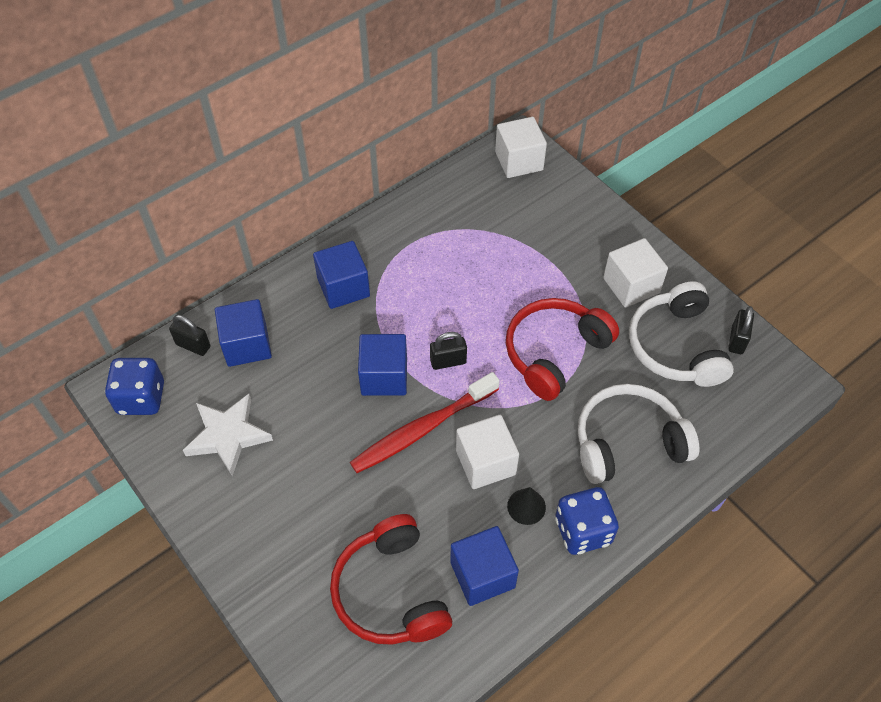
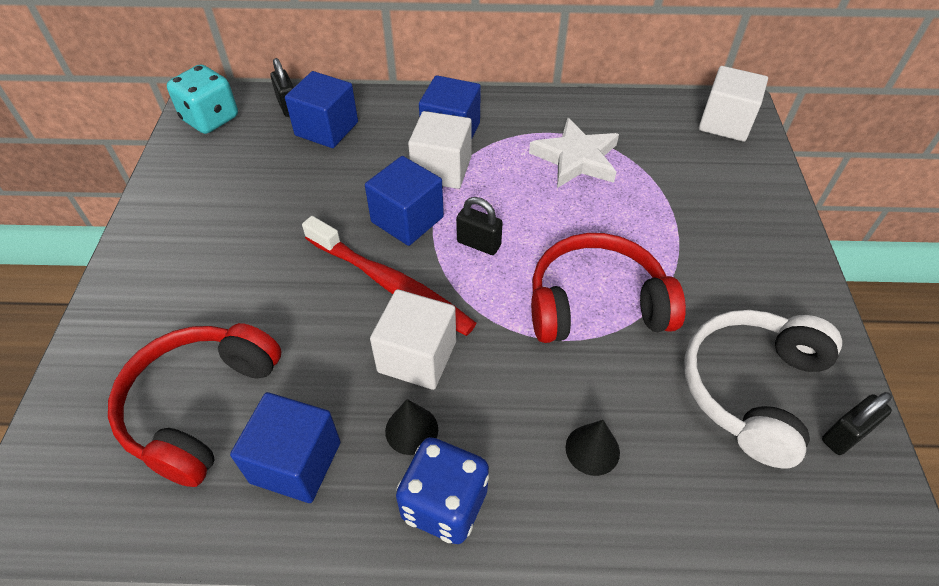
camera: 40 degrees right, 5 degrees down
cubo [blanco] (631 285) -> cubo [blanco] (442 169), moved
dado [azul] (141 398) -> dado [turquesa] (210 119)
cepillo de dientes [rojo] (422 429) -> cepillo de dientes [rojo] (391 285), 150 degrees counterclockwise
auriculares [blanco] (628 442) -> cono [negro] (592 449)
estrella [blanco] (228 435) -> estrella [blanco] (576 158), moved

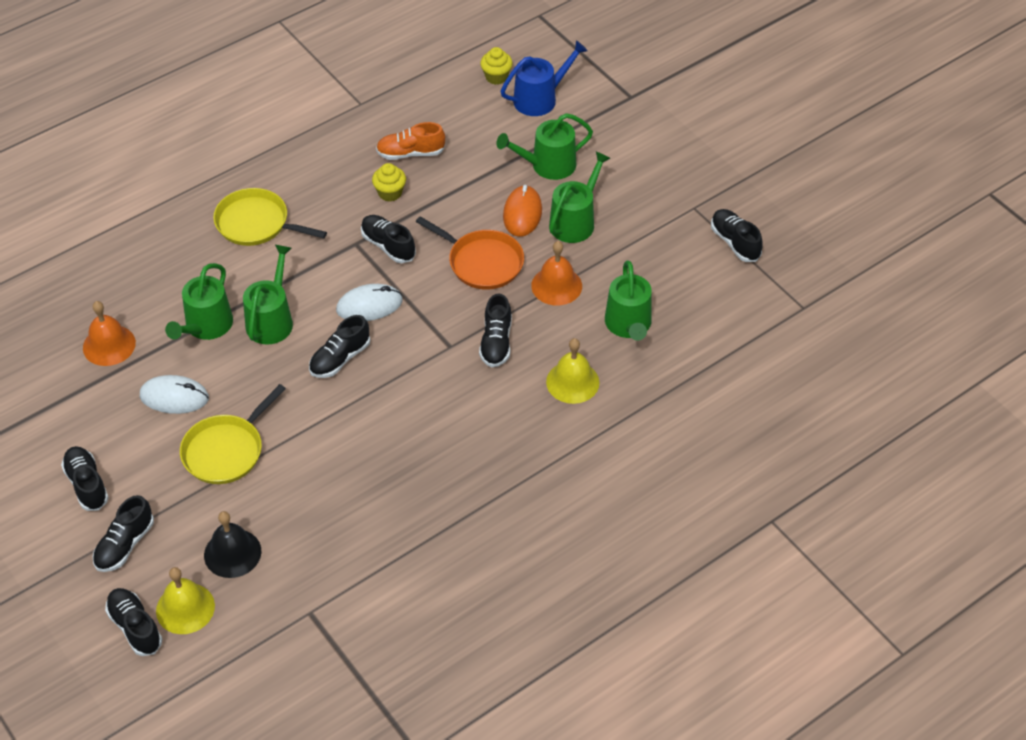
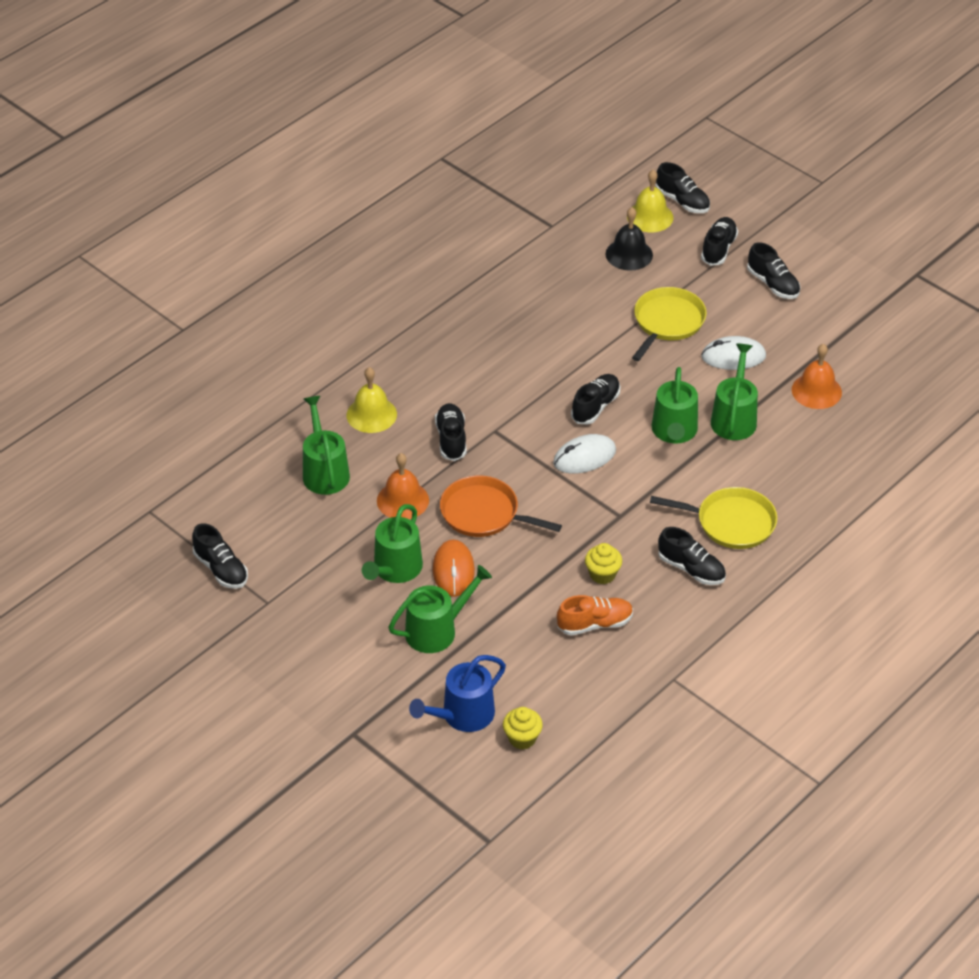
camera: 170 degrees right, 5 degrees down
zapato [negro] (388 246) -> zapato [negro] (691 569), moved

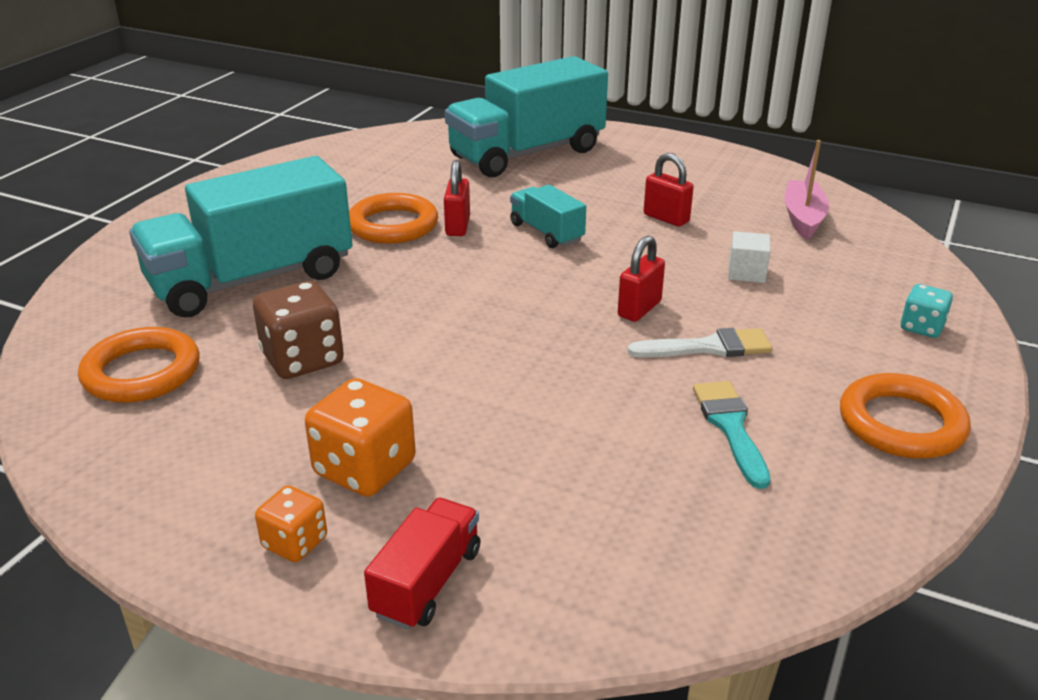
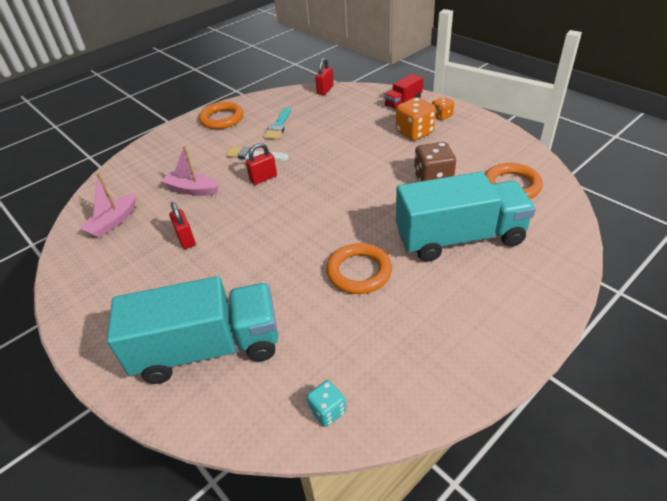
camera: 155 degrees left, 10 degrees up
candado [rojo] (457 226) -> candado [rojo] (325 90), moved
camión [turquesa] (546 233) -> none
cubo [blanco] (746 272) -> barco [rosa] (192 189)
dado [turquesa] (921 327) -> dado [turquesa] (327 411), moved

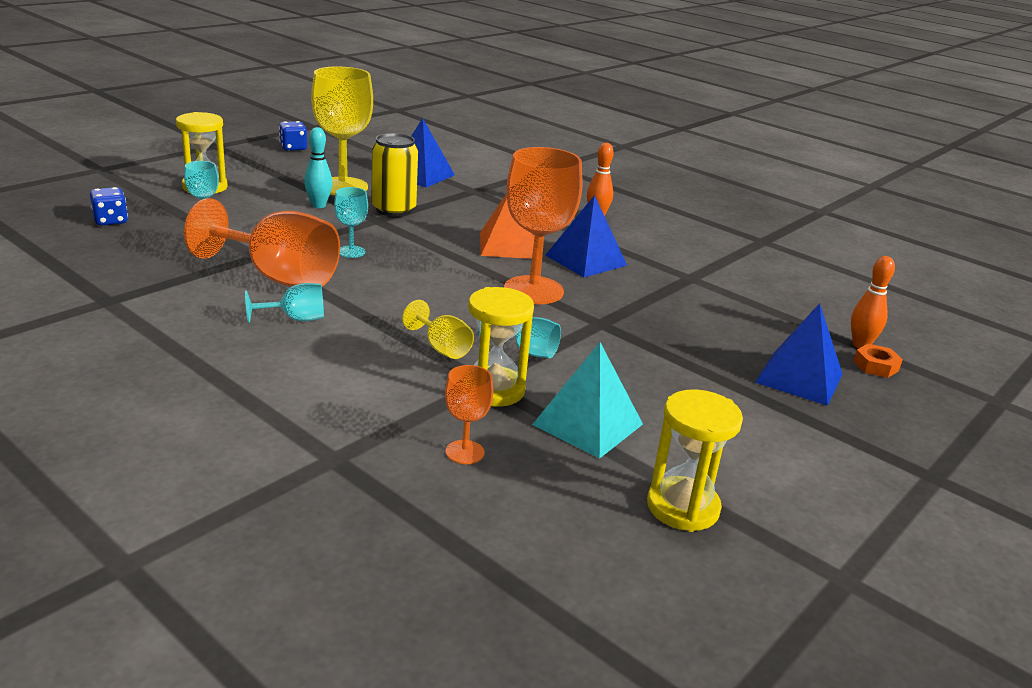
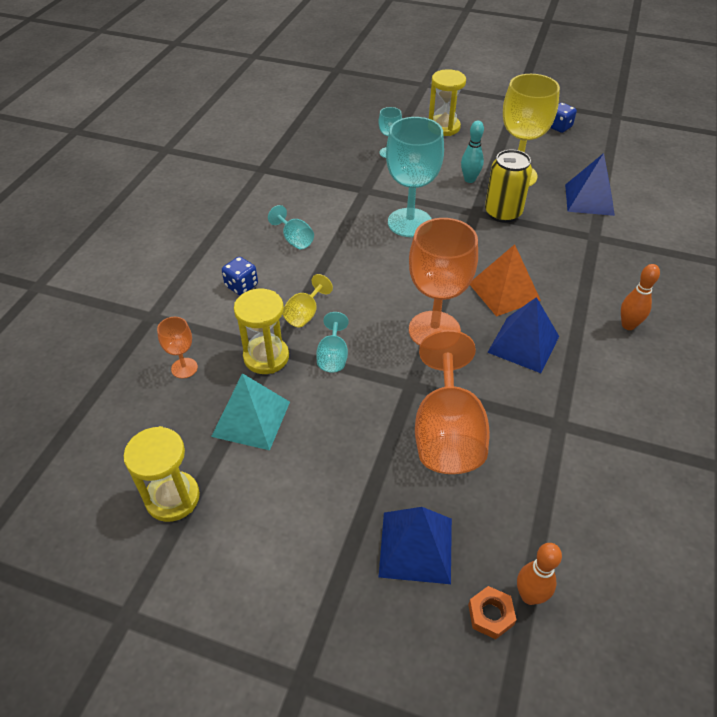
camera: 70 degrees right, 20 degrees up
dado [azul] (110 221) -> dado [azul] (241 286), moved
copa [turquesa] (351 252) -> copa [turquesa] (409 223), x2.08
copa [naranja] (278 277) -> copa [naranja] (447 433), moved

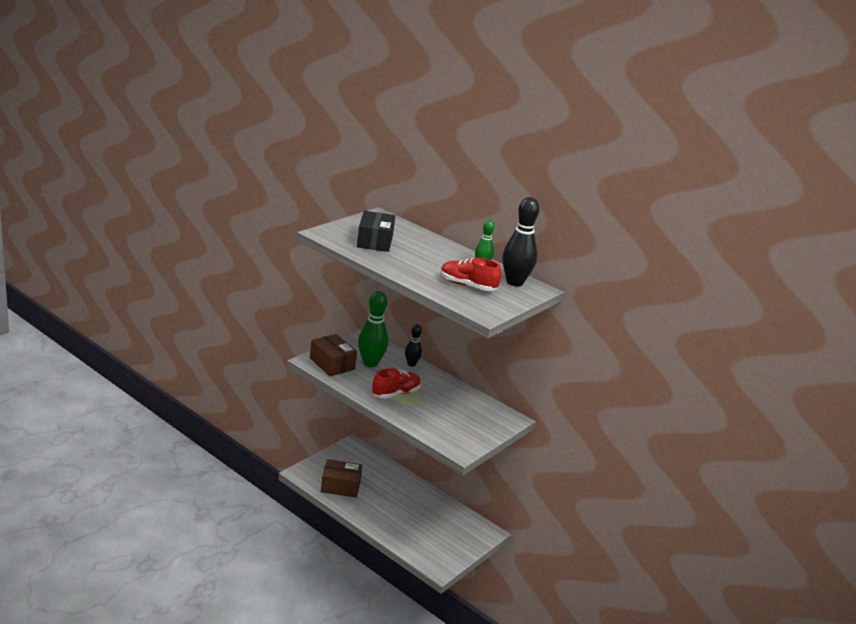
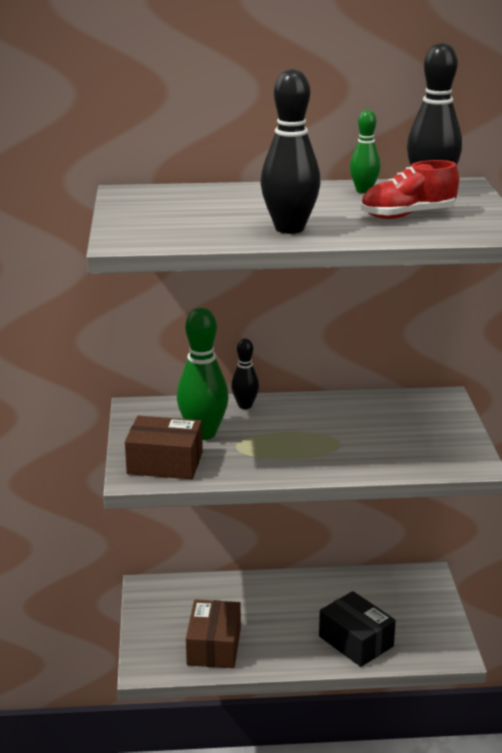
camera: 40 degrees left, 0 degrees up
caja [negro] (375 241) -> caja [negro] (356 641), moved
zapato [rojo] (395 393) -> none
caja [marrón] (340 486) -> caja [marrón] (214 646), 45 degrees counterclockwise
none -> bolo [negro] (289 228)

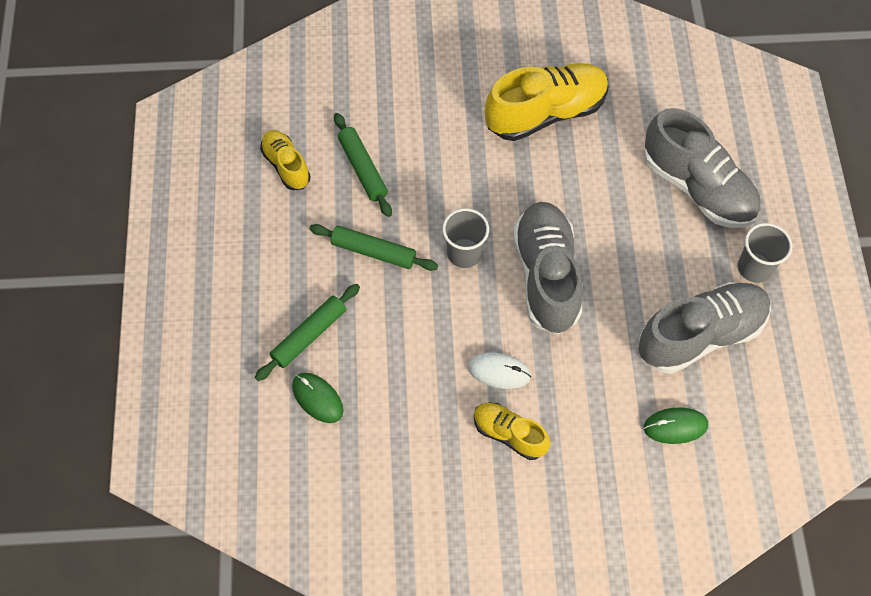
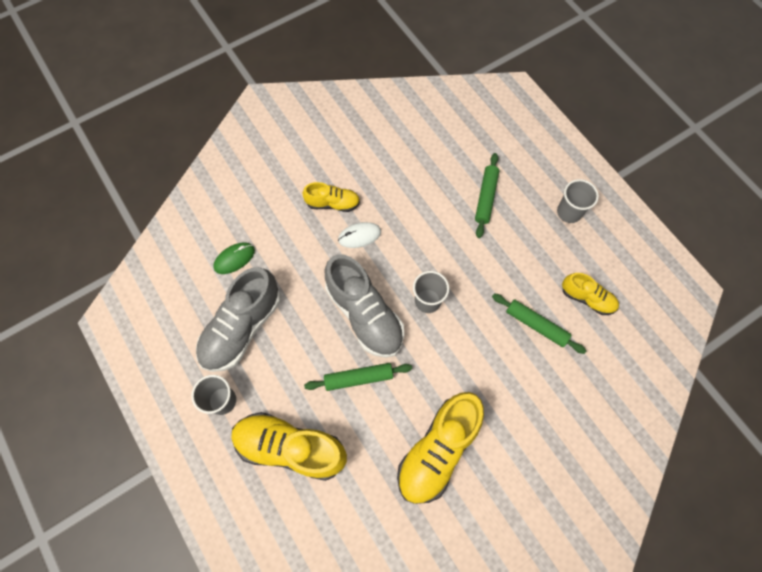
camera: 150 degrees right, 5 degrees up
zapato [gris] (697 187) -> zapato [amarillo] (290 447)
rodillo [verde] (373 252) -> rodillo [verde] (358 378), moved
ratón [verde] (317 398) -> none
none -> vaso [gris] (569 212)

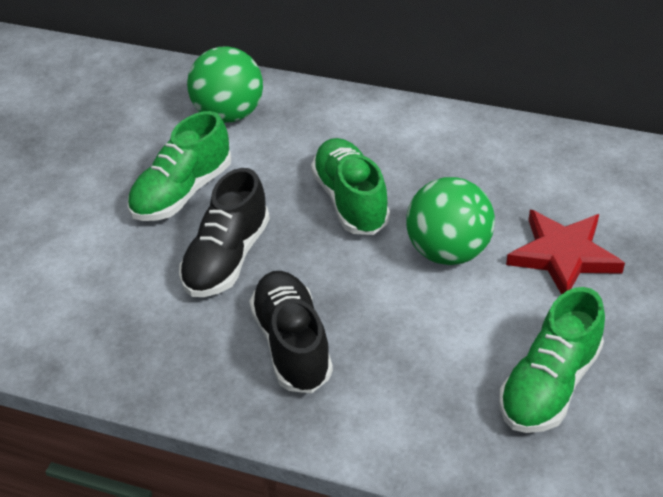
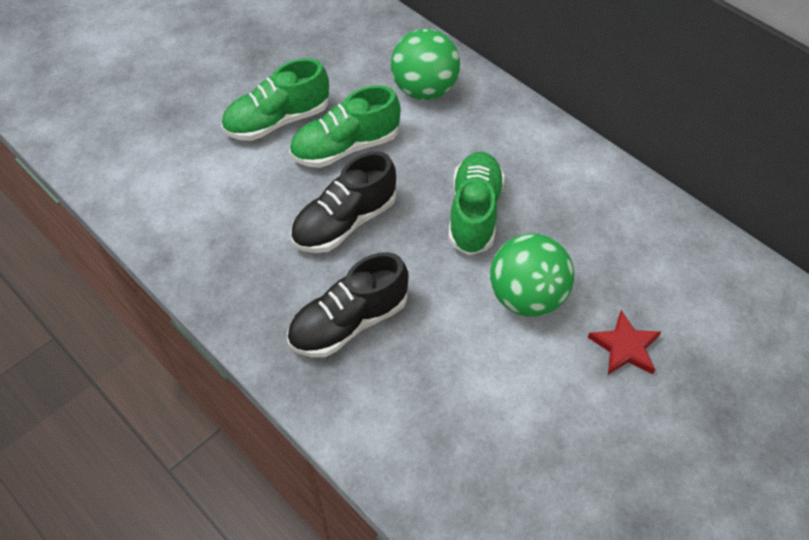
camera: 25 degrees right, 10 degrees up
estrella [rojo] (563 255) -> estrella [rojo] (625 347), x0.66
zapato [negro] (292 344) -> zapato [negro] (349 322), 135 degrees counterclockwise
zapato [verde] (549 385) -> zapato [verde] (277 121), moved

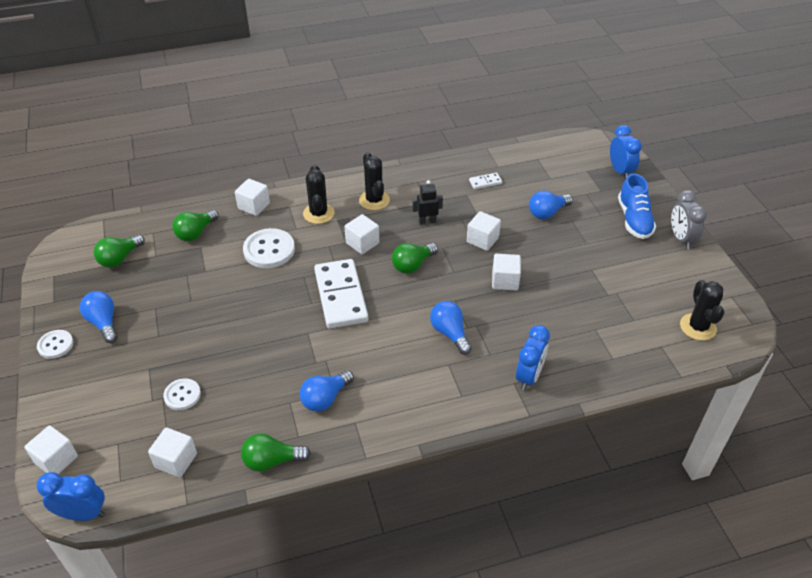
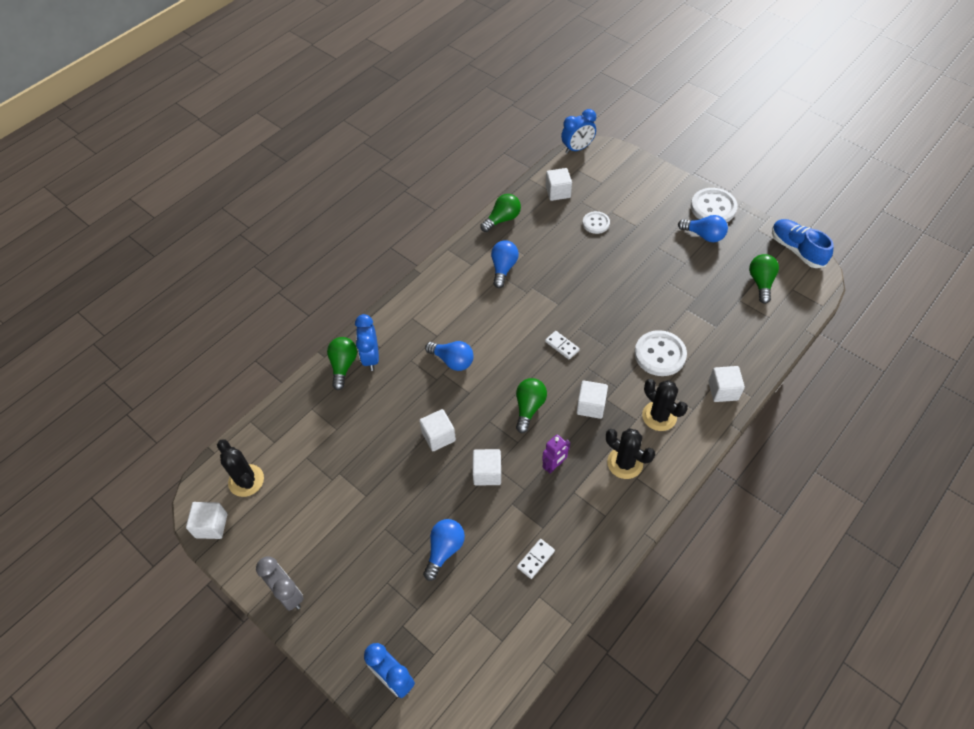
camera: 150 degrees right, 10 degrees up
zapato [azul] (634 220) -> zapato [azul] (797 250), moved
robot [negro] (427 221) -> robot [morado] (554 466)
bombilla [verde] (196 233) -> bombilla [verde] (343 366), moved
ficha de dominó [blanco] (341 296) -> ficha de dominó [blanco] (562 346), x0.42
botón [blanco] (55 345) -> botón [blanco] (713 207), x1.67
cubo [blanco] (56 459) -> cubo [blanco] (211 525), moved

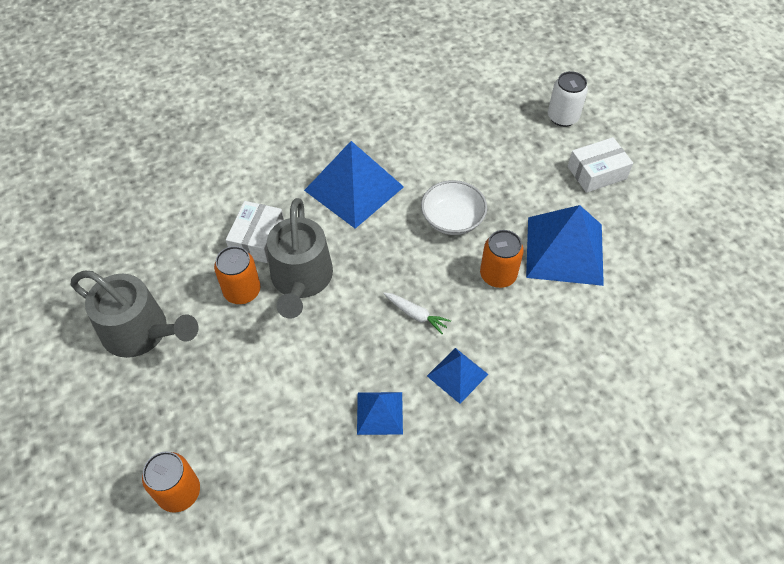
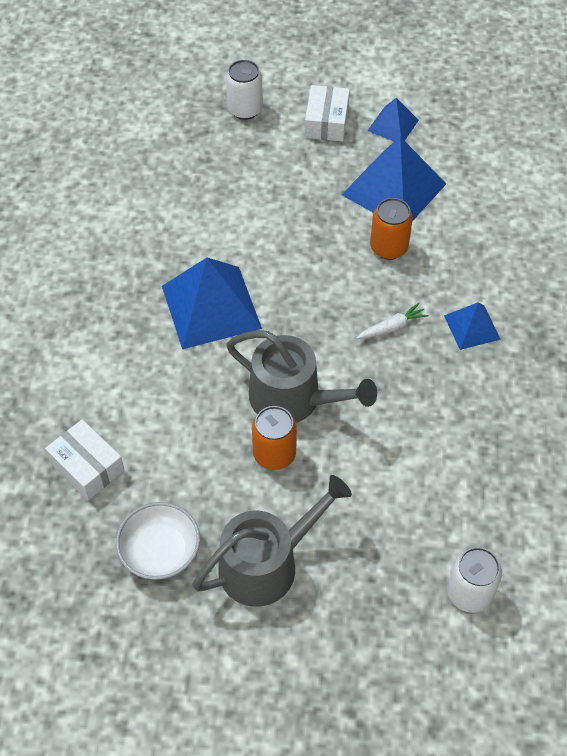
camera: 60 degrees left, 0 degrees up
cuenco [blanco] (452 219) -> cuenco [blanco] (160 551), moved
caja [blanco] (257 239) -> caja [blanco] (87 467), moved
pirámide [azul] (379 413) -> pirámide [azul] (393 125), moved
lata [naranja] (179 492) -> lata [blanco] (469 593)

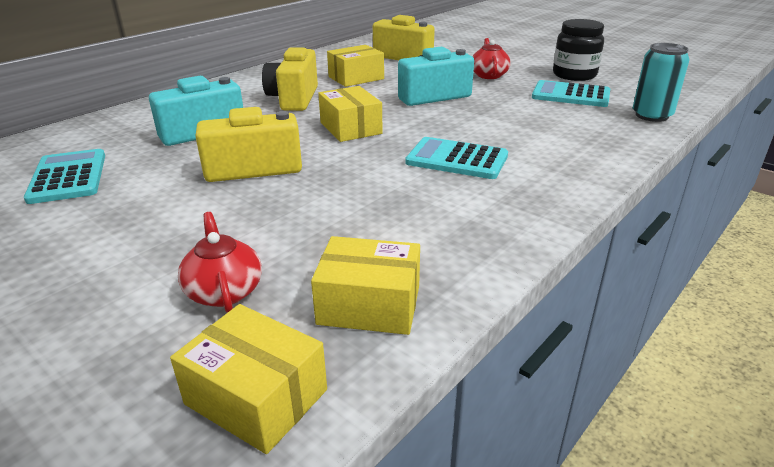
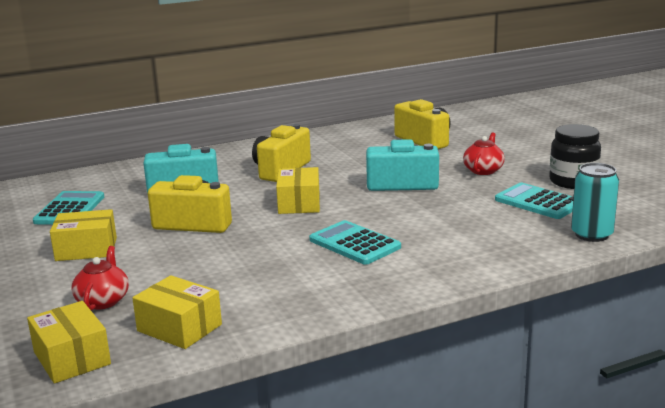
camera: 25 degrees right, 10 degrees down
caja [amarillo] (356 78) -> caja [amarillo] (86 249), moved

